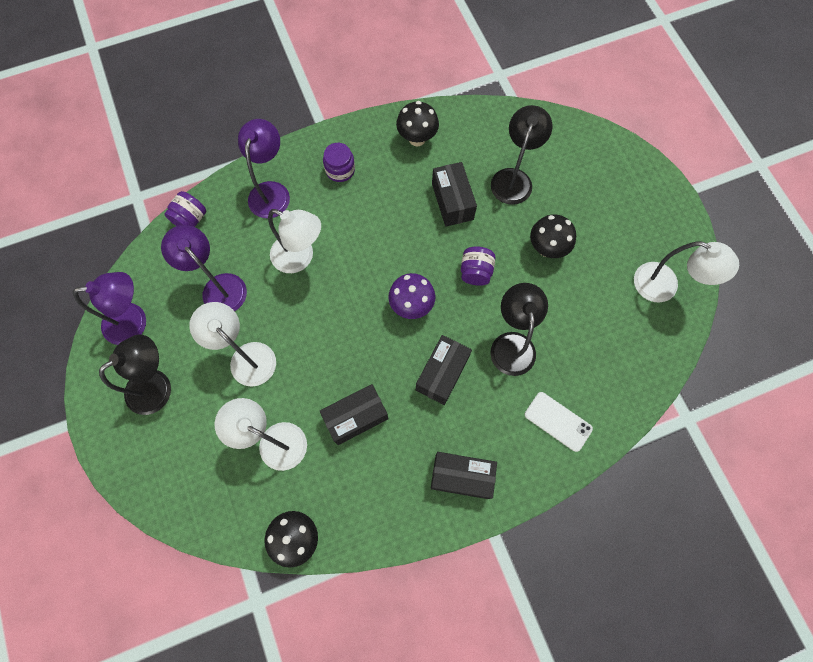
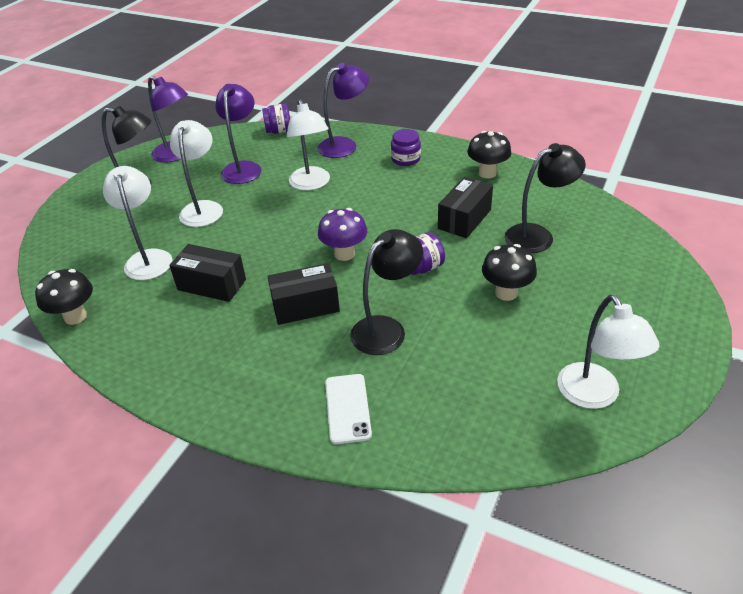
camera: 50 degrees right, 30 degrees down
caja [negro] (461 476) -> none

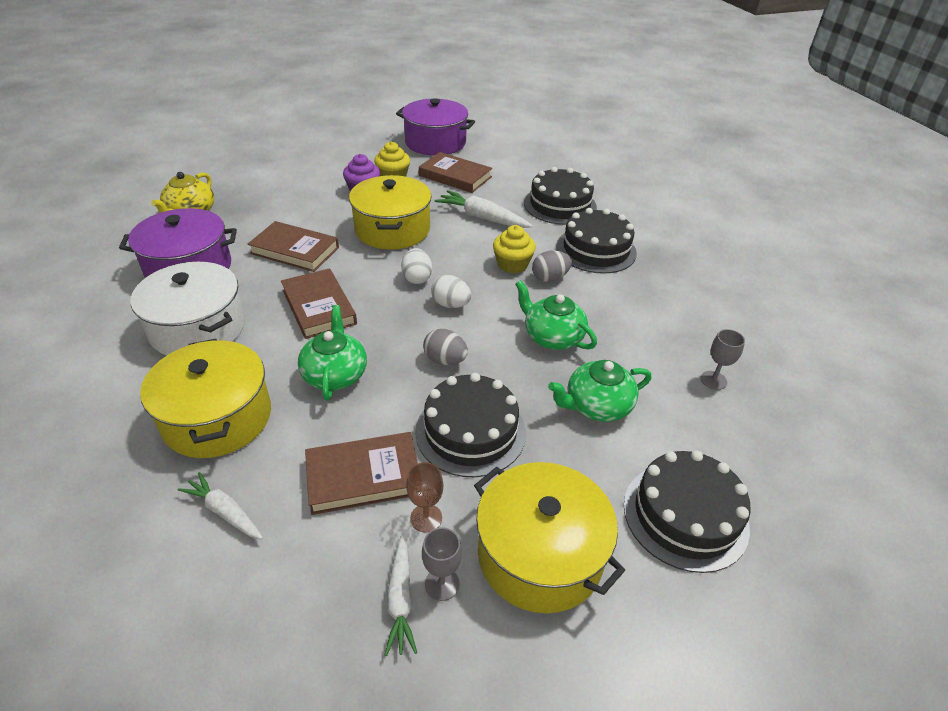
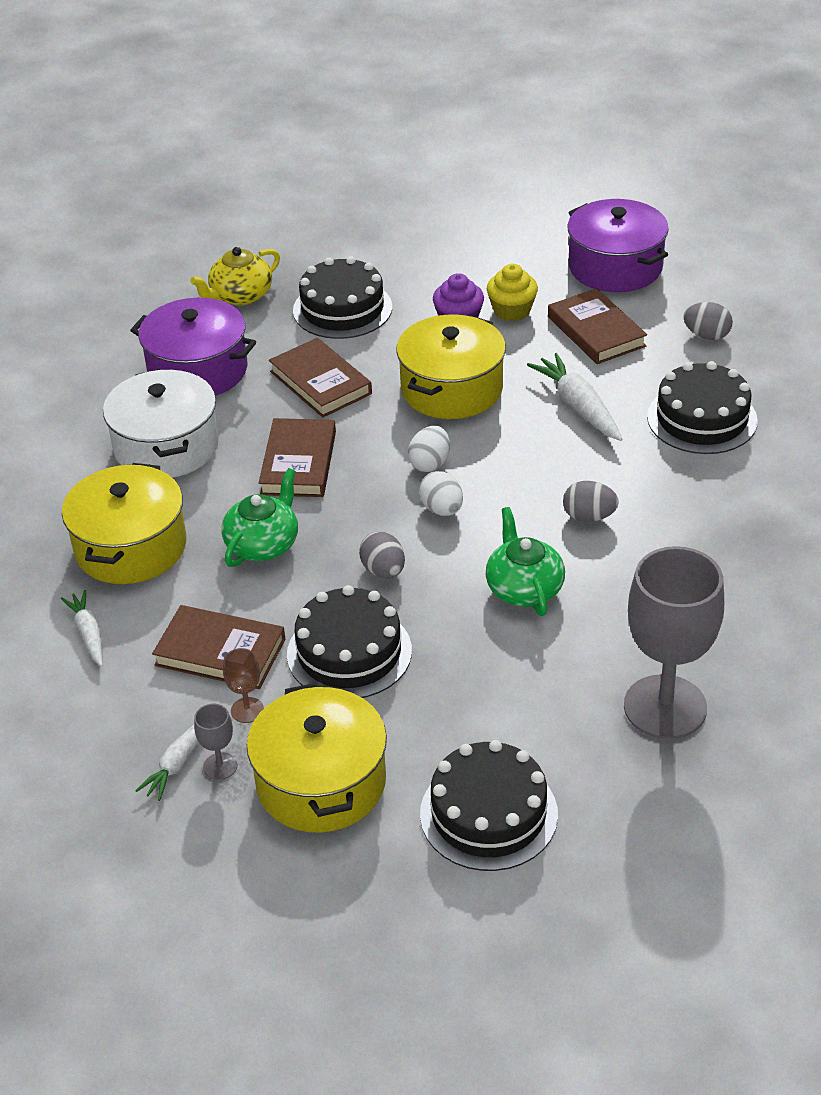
camera: 35 degrees right, 0 degrees up
tarta [negro] (596 249) -> tarta [negro] (342 309), moved
magdalena [amarillo] (512 264) -> none
copa [gris] (713 380) -> copa [gris] (665 707), x2.47
tetera [verde] (597 406) -> none
none -> huevo [gris] (706 335)

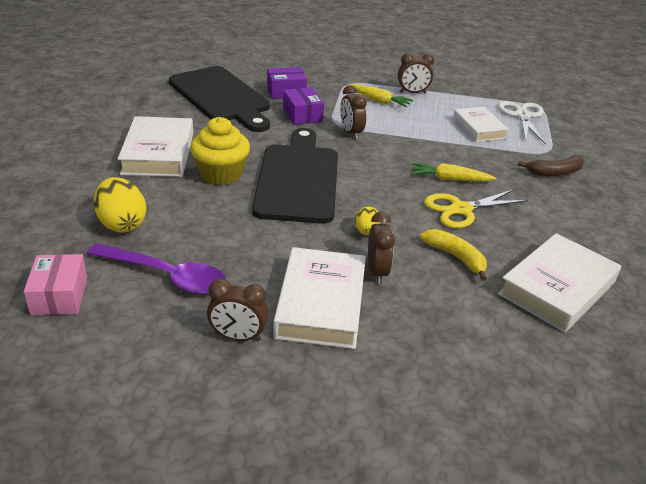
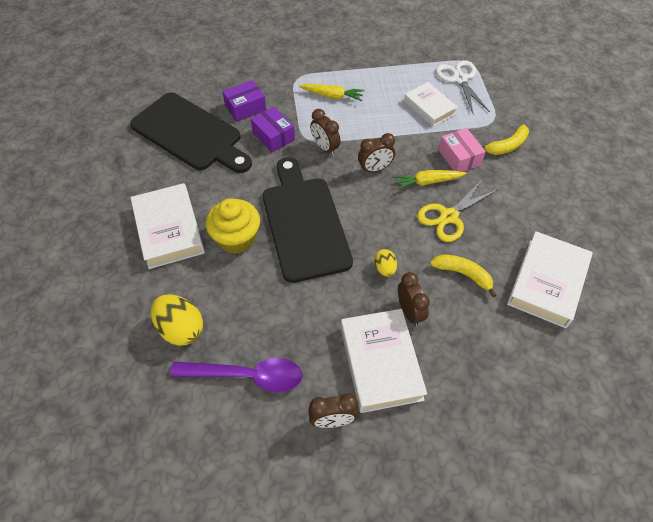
camera: 15 degrees left, 20 degrees up
despertador [marrón] (412 93) -> despertador [marrón] (375 169), moved
plátano [marrón] (554 172) -> plátano [amarillo] (506 146)
caja [rosa] (59 295) -> caja [rosa] (459 157), moved

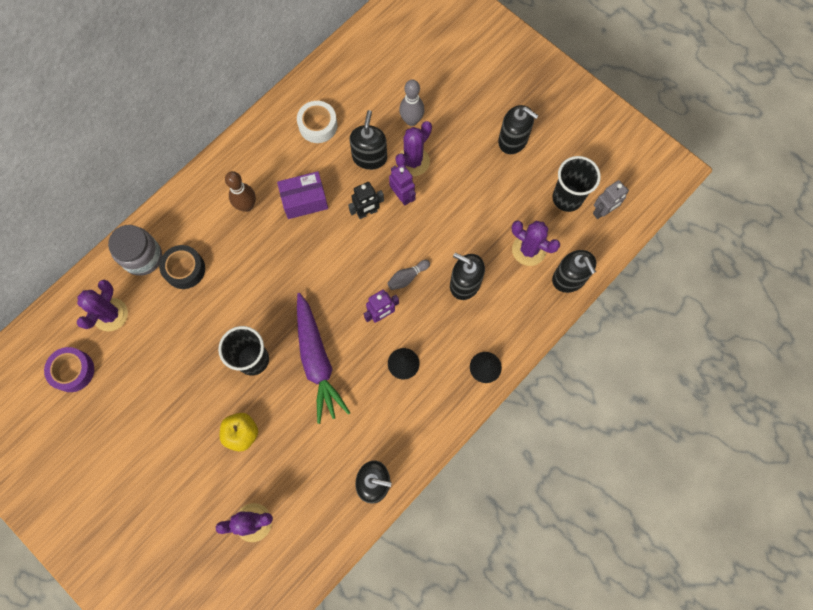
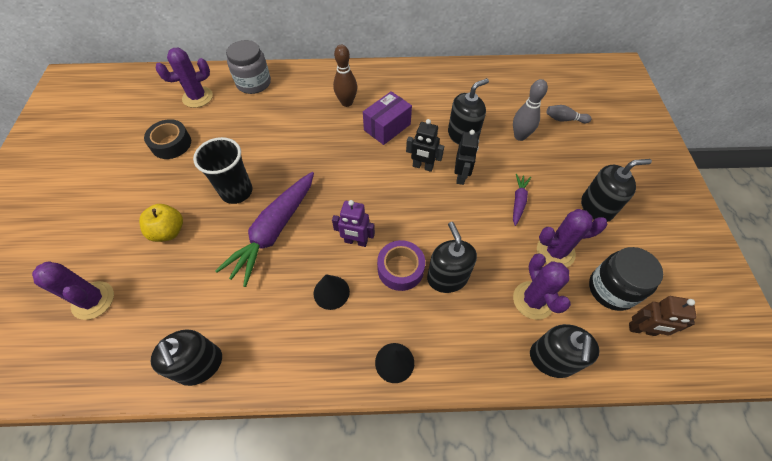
camera: 45 degrees right, 15 degrees down
cinta adhesiva [blanco] (318 125) -> none
dispensador de jabón [negro] (513 140) -> dispensador de jabón [negro] (596 207), 90 degrees counterclockwise
cactus [morado] (413 161) -> cactus [morado] (555 252), moved
vaso [negro] (567 198) -> tarro [negro] (611 289)
robot [morado] (402 196) -> robot [negro] (461 176)
caja [morado] (304 200) -> caja [morado] (387 127), 75 degrees counterclockwise
robot [gris] (602 211) -> robot [marrón] (641 330)
cinta adhesiva [negro] (184 269) -> cinta adhesiva [negro] (171 144), moved
bolo [gris] (407 277) -> bolo [gris] (564 119), moved
cinta adhesiva [morado] (73 371) -> cinta adhesiva [morado] (400 269), moved
none -> zanahoria [morado] (518 201)

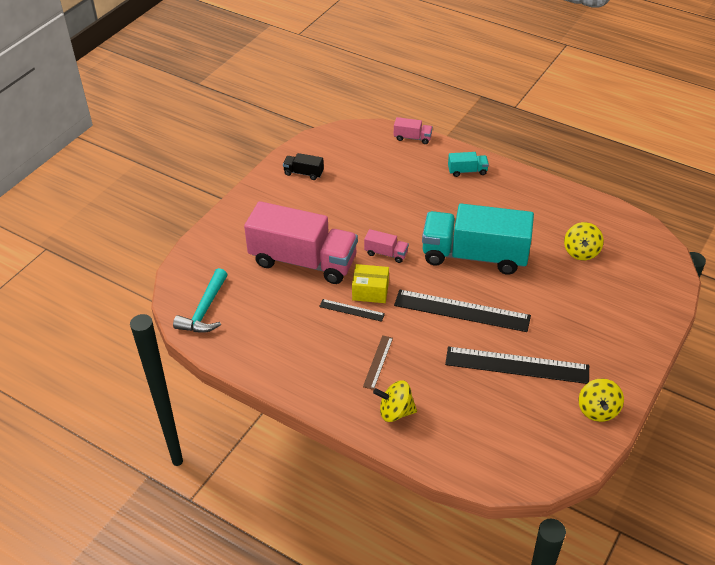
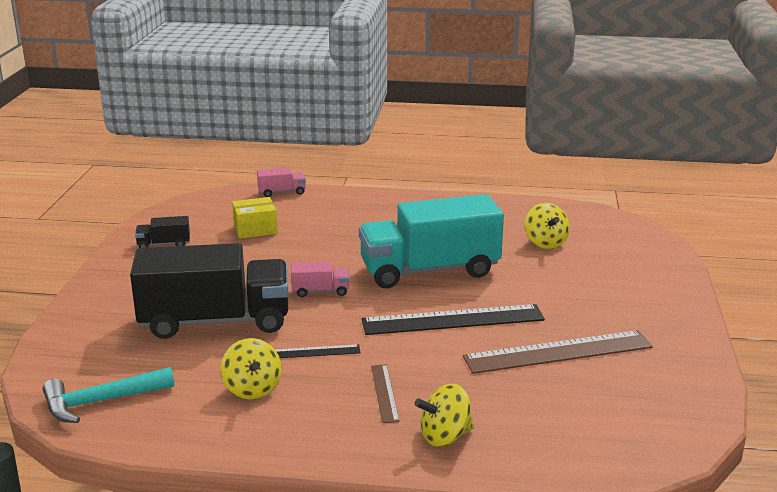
camera: 25 degrees left, 20 degrees down
camión [turquesa] (467 171) -> none
camión [rosa] (303 261) -> camión [negro] (215 321)
caja [amarillo] (370 291) -> caja [amarillo] (255 229), moved
martillo [turquesa] (204 310) -> martillo [turquesa] (100 402), 75 degrees clockwise
regla [negro] (517 365) -> regla [marrón] (558 352)
peonza [amarillo] (597 410) -> peonza [amarillo] (252 389), moved

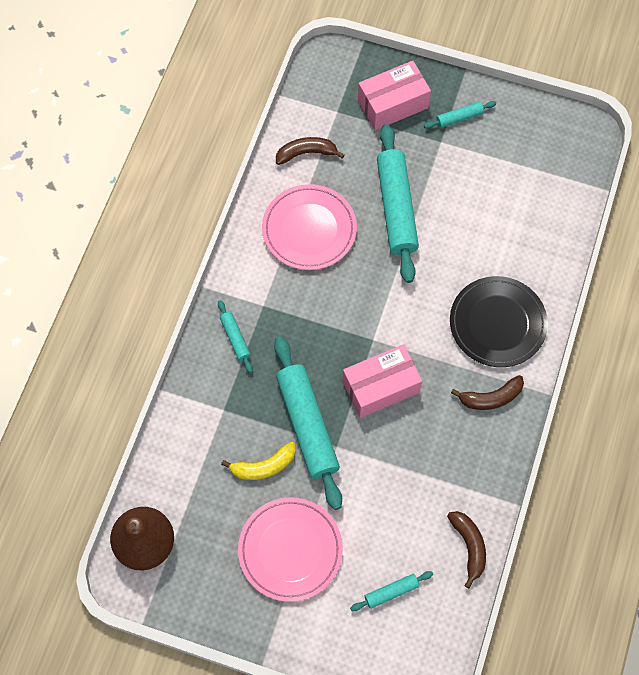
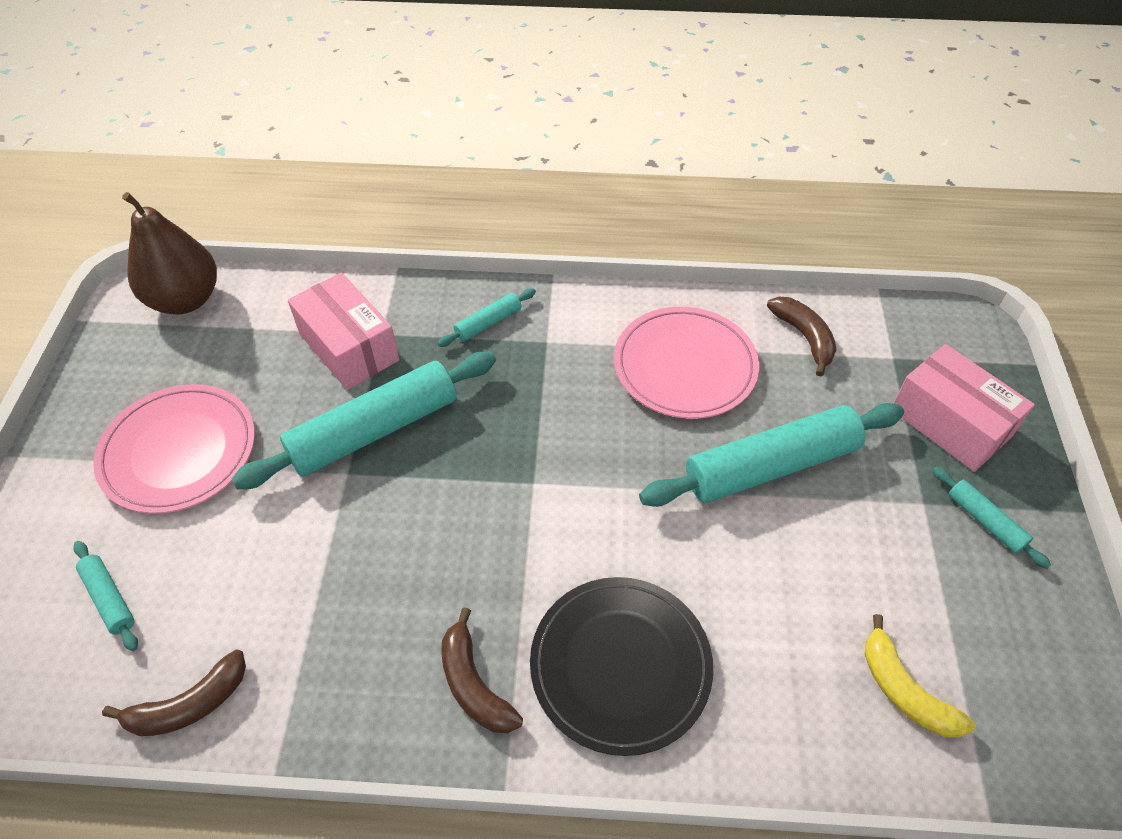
camera: 75 degrees right, 15 degrees down
caja [rosa] (381 387) -> caja [rosa] (349 347), moved
plátano [amarillo] (264 466) -> plátano [amarillo] (904 690), moved

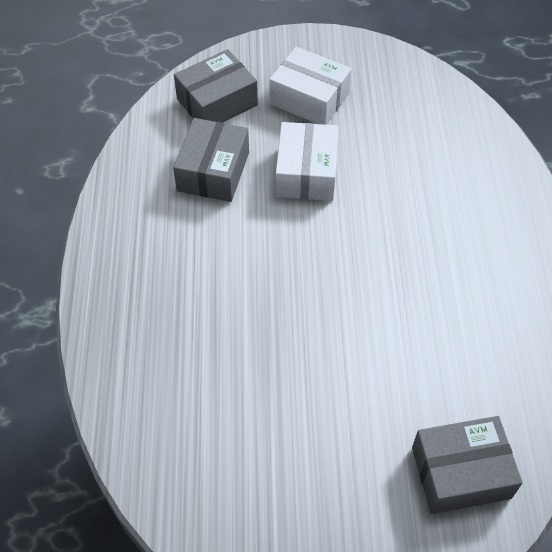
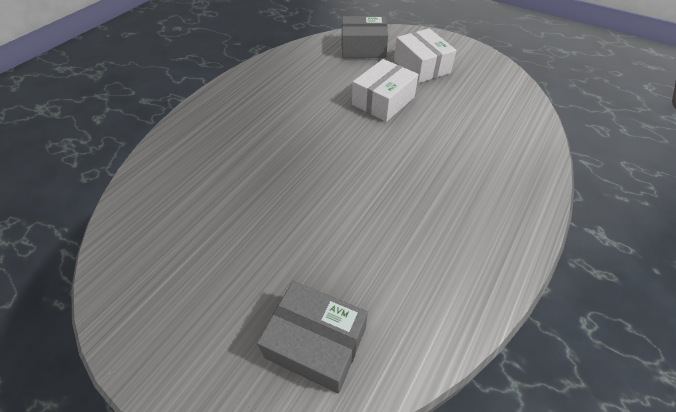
camera: 35 degrees right, 5 degrees down
caja [gris] (213 171) -> none

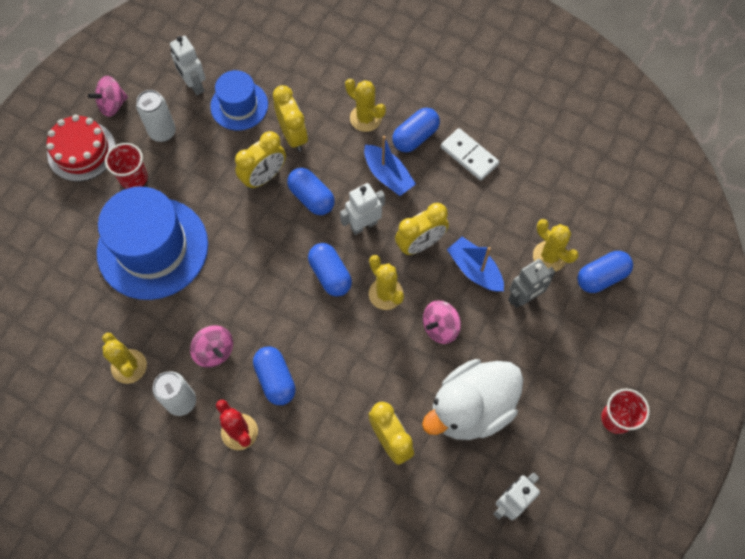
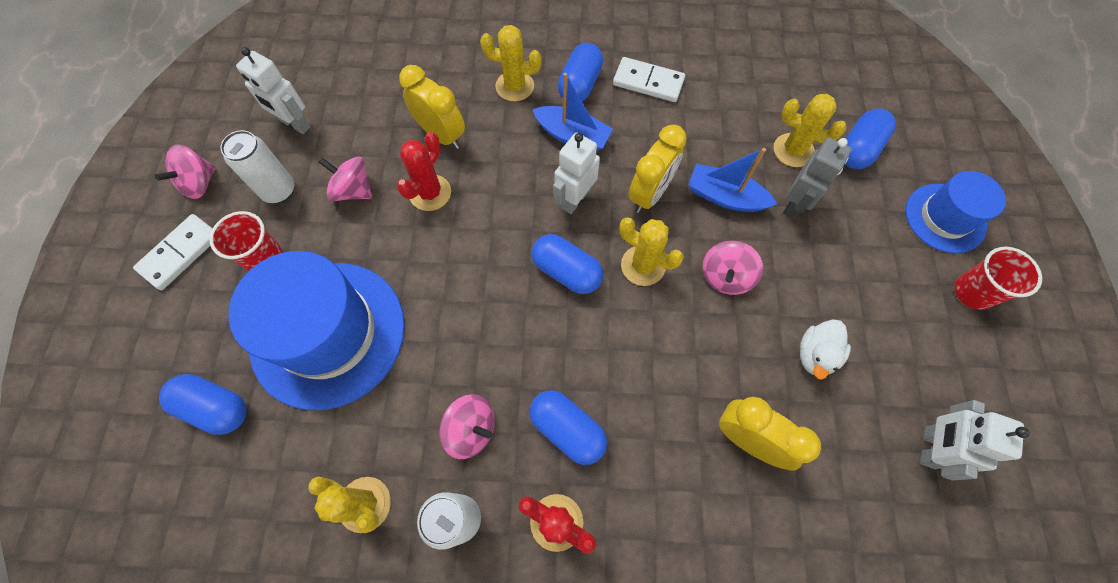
camera: 25 degrees left, 0 degrees up
sombrero [azul] (239 105) -> sombrero [azul] (945 218), moved
tarta [rojo] (81 151) -> ficha de dominó [blanco] (180 253)
despertador [amarillo] (264 177) -> cactus [rojo] (430 193)
cápsula [azul] (311 197) -> cápsula [azul] (216 407), moved
pato [blanco] (471 408) -> pato [blanco] (815 355), x0.47
none -> peonza [rosa] (353 190)

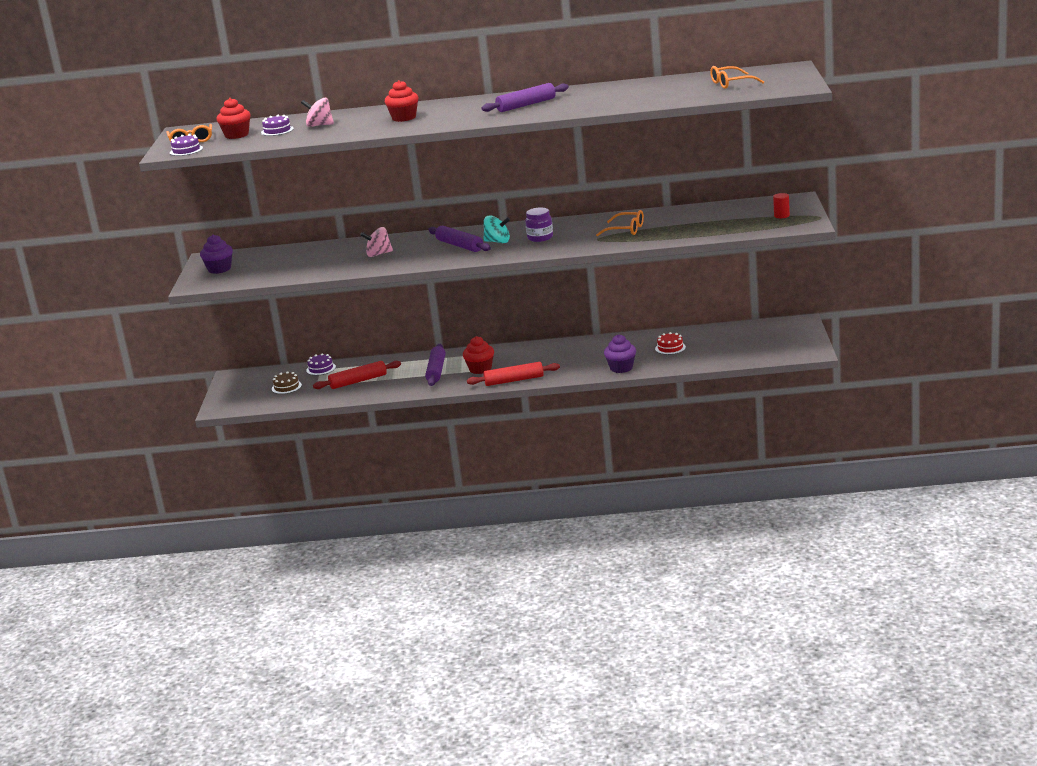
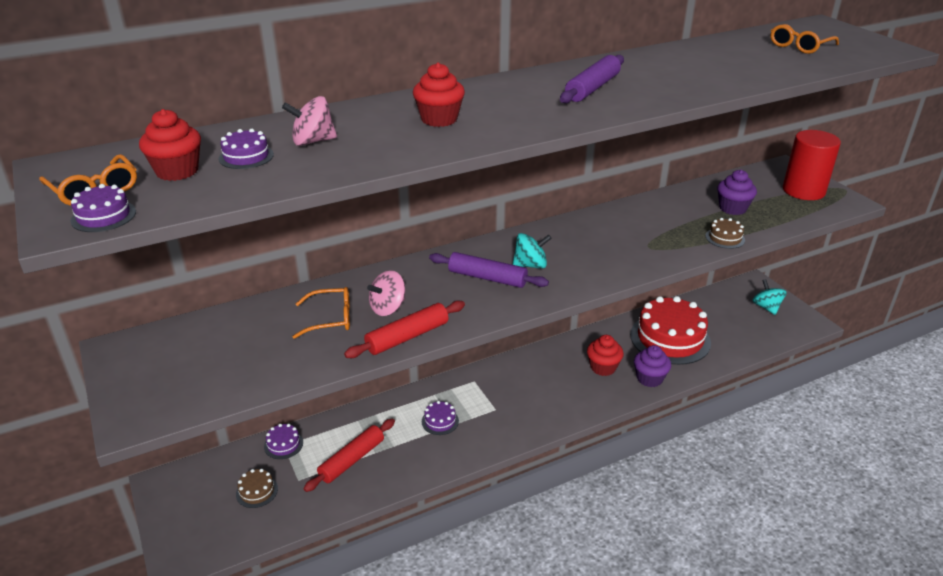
camera: 30 degrees left, 10 degrees up
cilindro [rojo] (781 216) -> cilindro [rojo] (803 191), x2.44
tarro [morado] (540 238) -> none
gafas [naranja] (625 230) -> gafas [naranja] (330 319), moved
magdalena [morado] (219 269) -> magdalena [morado] (732 208), moved
tarta [rojo] (670 348) -> tarta [rojo] (670 338), x2.40
magdalena [rojo] (480 369) -> magdalena [rojo] (603 367), moved
rodillo [morado] (436 371) -> tarta [morado] (440 421)
rodillo [rojo] (514 380) -> rodillo [rojo] (407 337), moved
none -> tarta [marrón] (725 238)
none -> peonza [turquesa] (766 307)

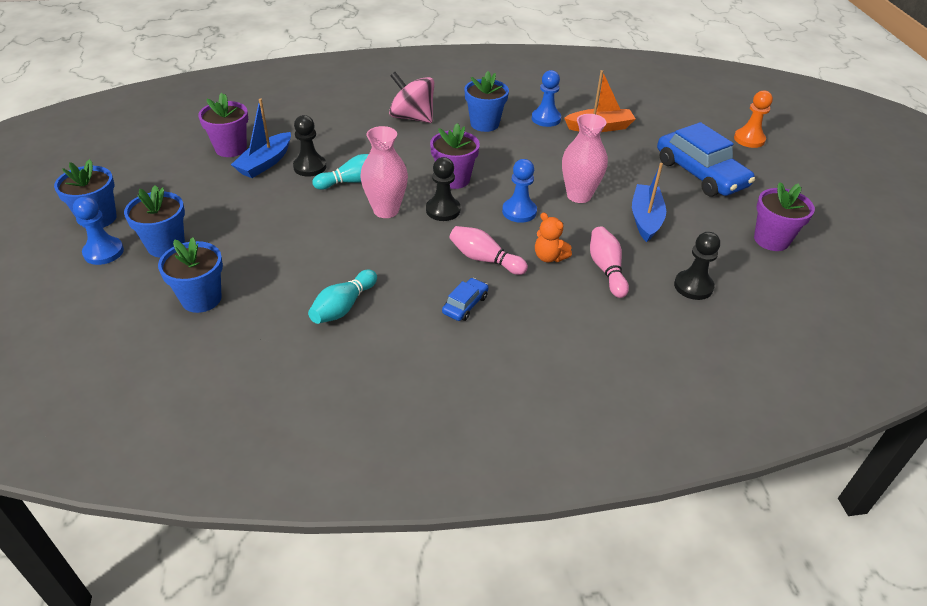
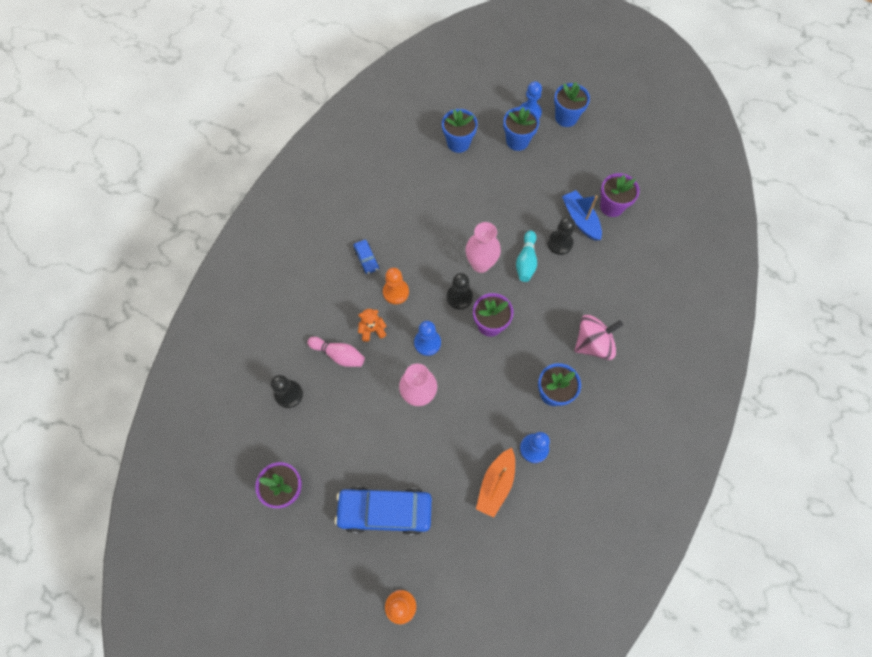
camera: 125 degrees right, 25 degrees up
barco [azul] (645 219) -> none
bolo [rosa] (485 259) -> peón [naranja] (396 292)
bolo [turquesa] (343 307) -> none

